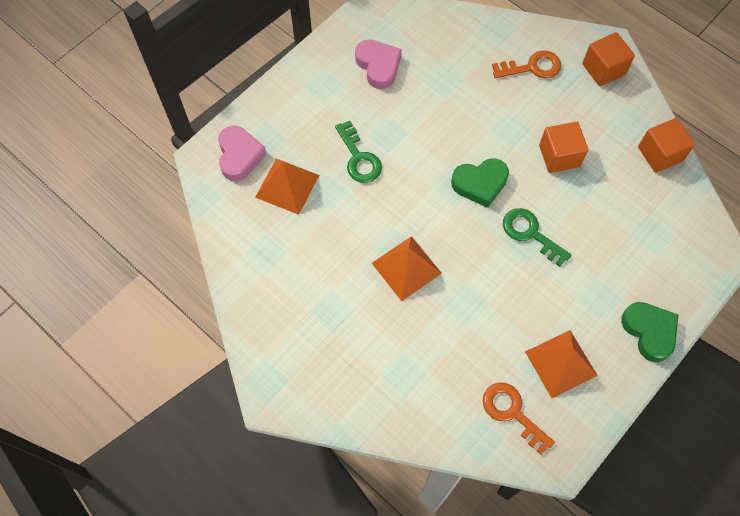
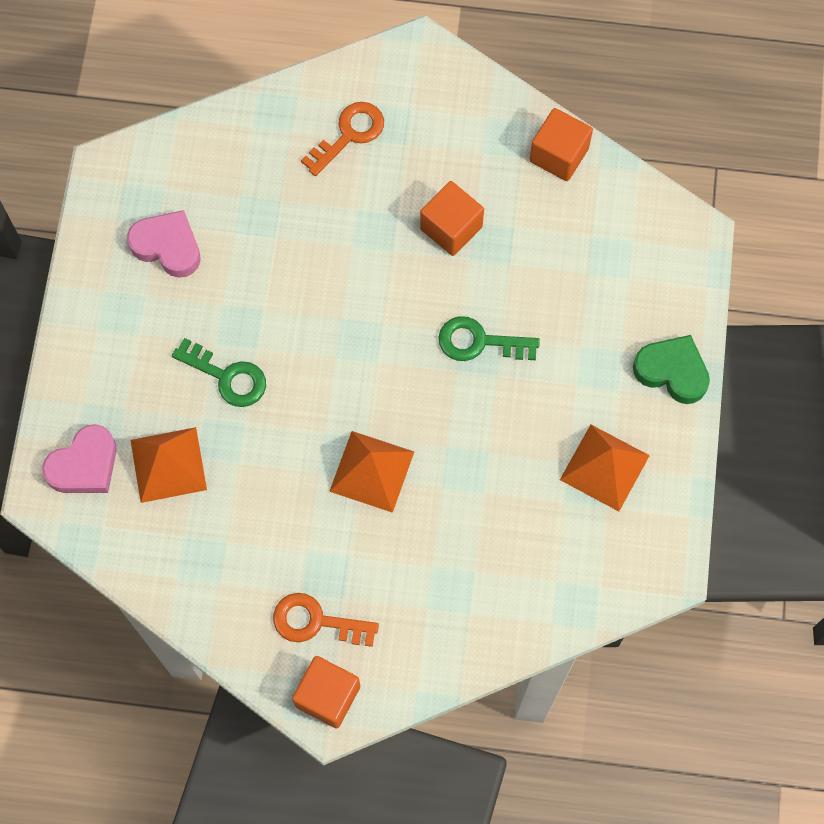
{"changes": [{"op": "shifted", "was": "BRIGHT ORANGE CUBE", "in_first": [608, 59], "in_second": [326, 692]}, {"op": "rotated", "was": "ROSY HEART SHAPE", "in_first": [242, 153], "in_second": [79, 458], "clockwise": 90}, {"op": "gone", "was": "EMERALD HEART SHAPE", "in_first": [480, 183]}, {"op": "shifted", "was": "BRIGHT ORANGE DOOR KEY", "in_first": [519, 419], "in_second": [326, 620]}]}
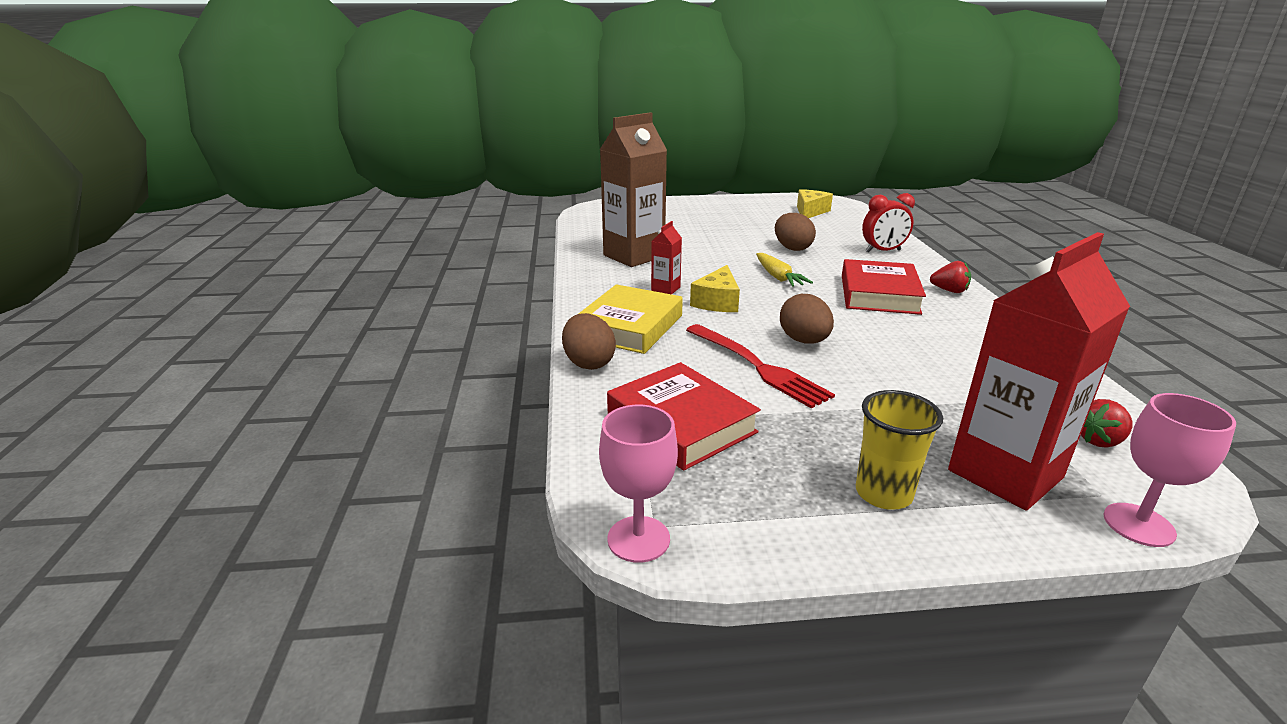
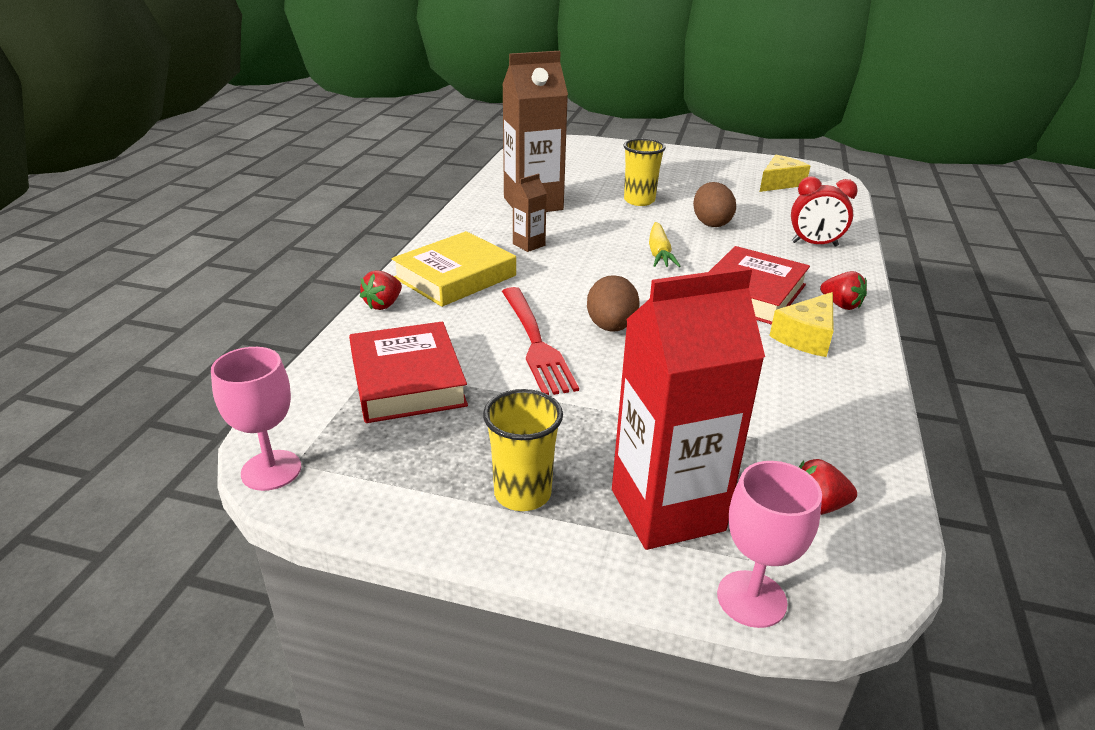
{"changes": [{"op": "repainted", "was": "CRIMSON JUICE CARTON", "now": "DARK BROWN JUICE CARTON", "in_first": [666, 257], "in_second": [530, 212]}, {"op": "shifted", "was": "YELLOW CHEESE", "in_first": [715, 288], "in_second": [801, 324]}, {"op": "swapped", "was": "DARK BROWN EGG SHAPE", "now": "CRIMSON BERRY", "in_first": [589, 341], "in_second": [381, 290]}, {"op": "new", "now": "YELLOW CUP", "in_second": [644, 172]}]}
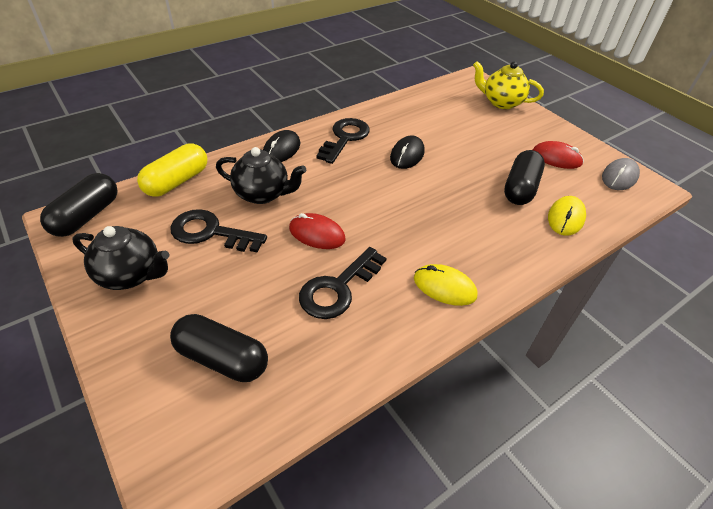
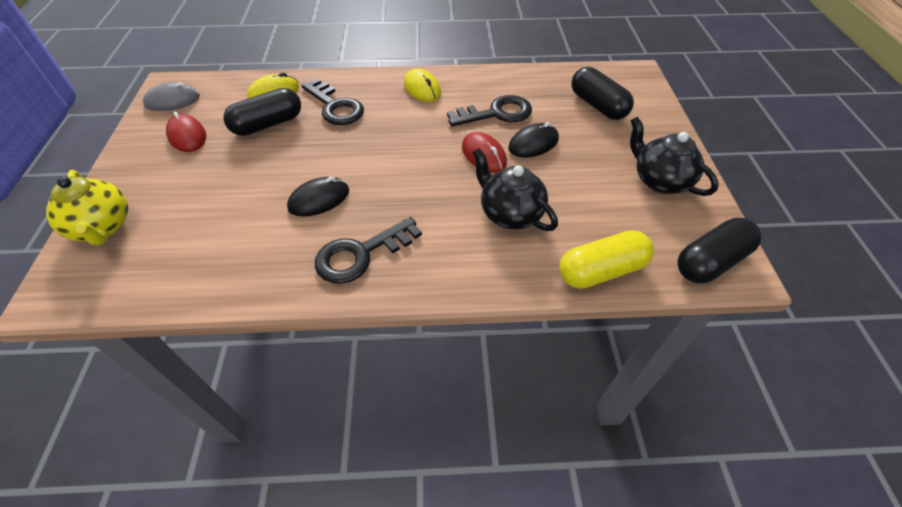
{"changes": [{"op": "shifted", "was": "BLACK PC MOUSE", "in_first": [282, 146], "in_second": [533, 140]}, {"op": "shifted", "was": "BLACK DOOR KEY", "in_first": [218, 230], "in_second": [332, 101]}]}
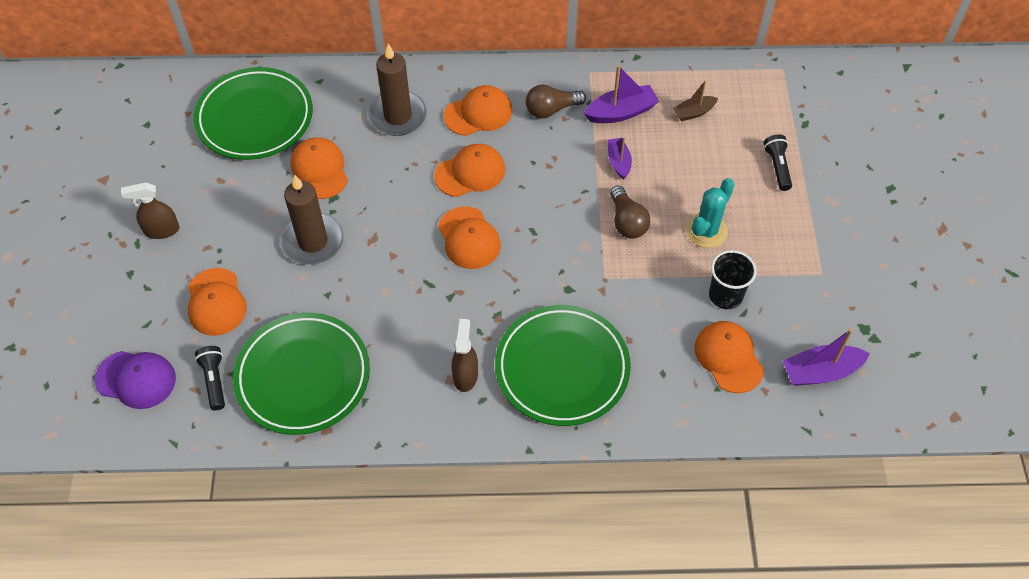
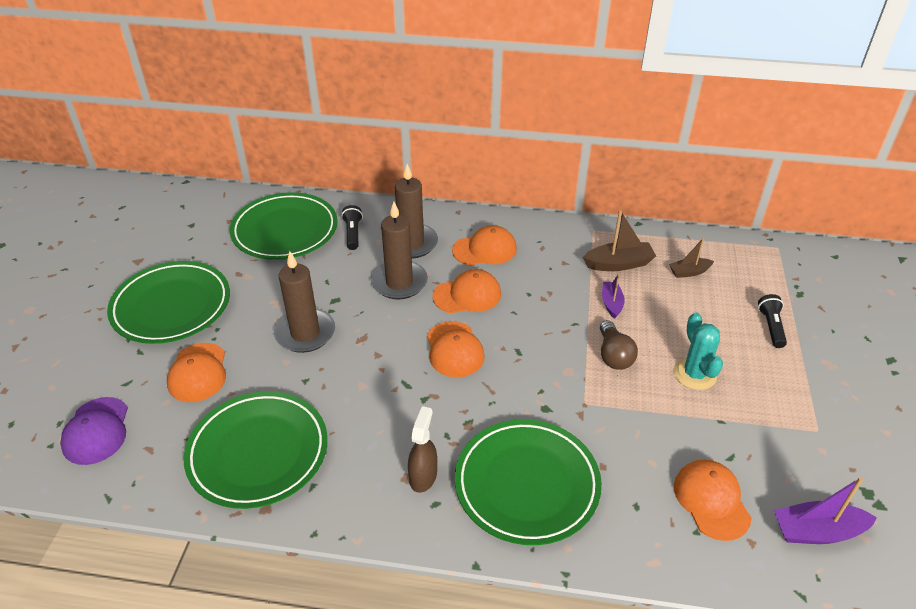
{"changes": [{"op": "repainted", "was": "PURPLE SAILBOAT", "now": "DARK BROWN SAILBOAT", "in_first": [621, 94], "in_second": [619, 240]}, {"op": "gone", "was": "DARK BROWN LIGHTBULB", "in_first": [556, 101]}, {"op": "gone", "was": "BRIGHT ORANGE PEAKED CAP", "in_first": [319, 168]}, {"op": "rotated", "was": "TEAL CACTUS", "in_first": [710, 213], "in_second": [698, 351], "clockwise": -60}, {"op": "swapped", "was": "DARK BROWN SPRAYER", "now": "EMERALD FLAT DISH", "in_first": [150, 210], "in_second": [168, 302]}, {"op": "gone", "was": "BLACK CUP", "in_first": [733, 279]}, {"op": "shifted", "was": "BLACK TORCH", "in_first": [210, 378], "in_second": [352, 227]}, {"op": "rotated", "was": "PURPLE PEAKED CAP", "in_first": [135, 380], "in_second": [94, 431], "clockwise": 60}, {"op": "new", "now": "DARK BROWN WAX CANDLE", "in_second": [399, 251]}]}
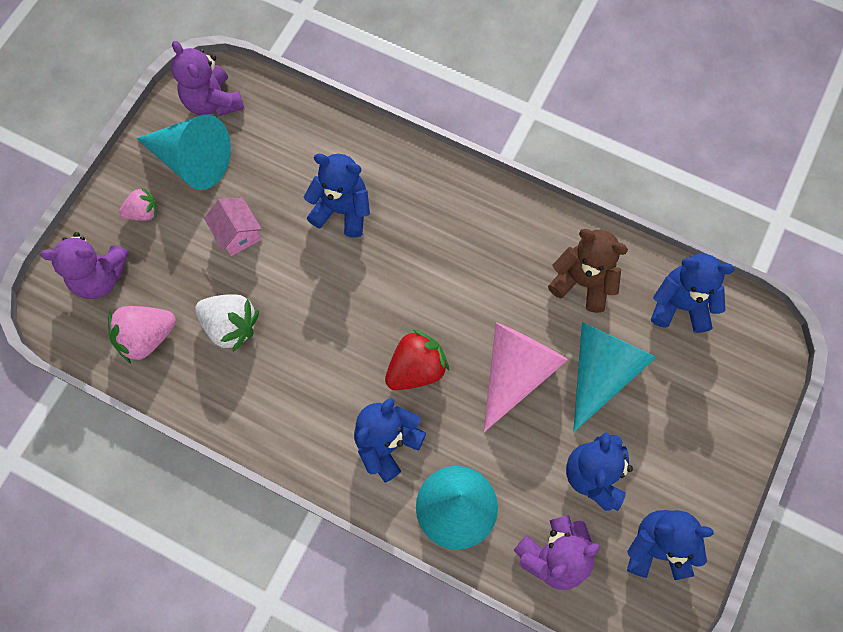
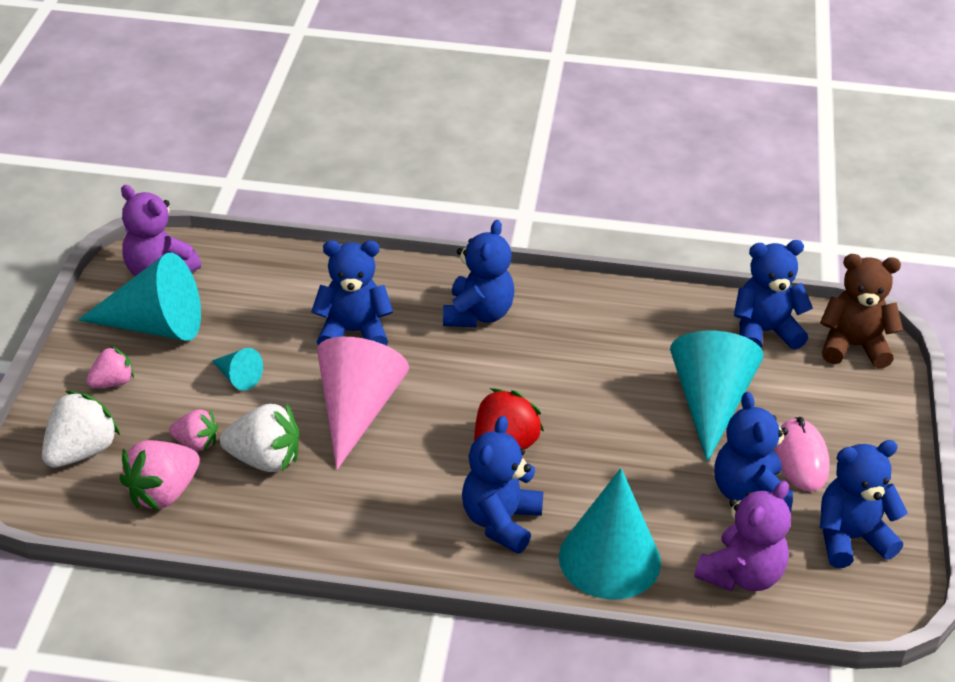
{"changes": [{"op": "swapped", "was": "ROSY COTTAGE", "now": "TEAL CONE SHAPE", "in_first": [233, 226], "in_second": [237, 369]}, {"op": "shifted", "was": "DARK BROWN TEDDY BEAR", "in_first": [588, 271], "in_second": [861, 311]}, {"op": "swapped", "was": "PURPLE TEDDY BEAR", "now": "SNOW-WHITE BERRY", "in_first": [84, 265], "in_second": [81, 429]}, {"op": "shifted", "was": "ROSY CONE SHAPE", "in_first": [526, 377], "in_second": [363, 403]}, {"op": "new", "now": "ROYAL BLUE TEDDY BEAR", "in_second": [479, 273]}, {"op": "new", "now": "ROSY BERRY", "in_second": [193, 430]}, {"op": "new", "now": "ROSY PC MOUSE", "in_second": [802, 454]}]}
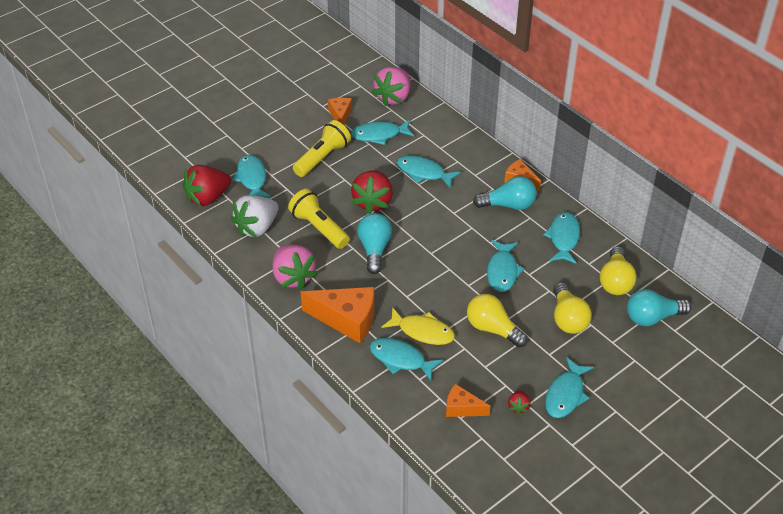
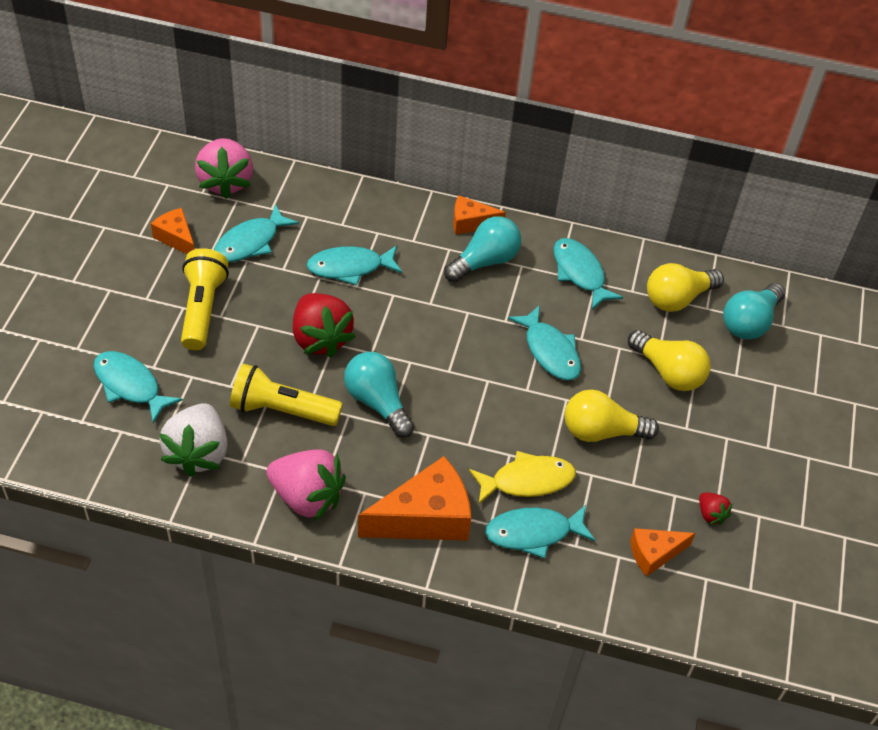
{"changes": [{"op": "gone", "was": "CRIMSON BERRY", "in_first": [206, 185]}, {"op": "rotated", "was": "YELLOW LIGHTBULB", "in_first": [618, 270], "in_second": [685, 287], "clockwise": 90}, {"op": "gone", "was": "TEAL FISH", "in_first": [569, 387]}]}
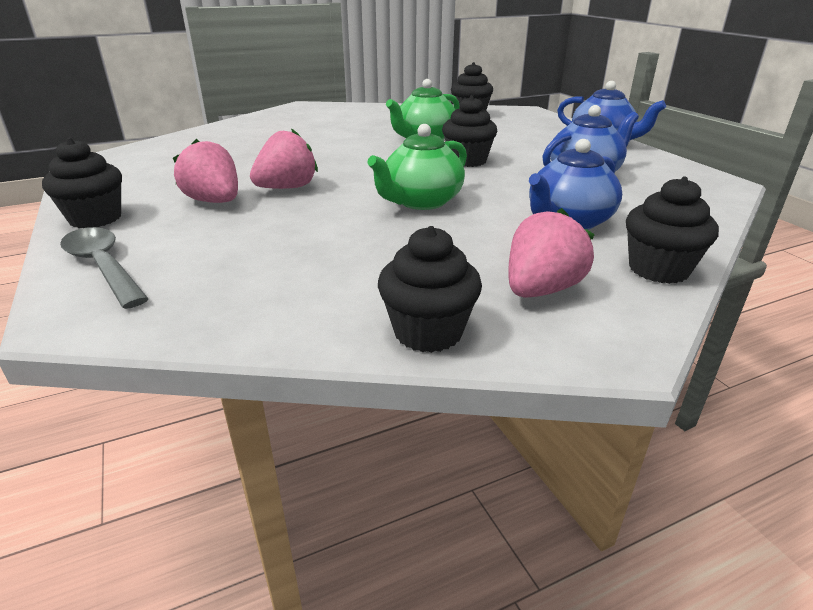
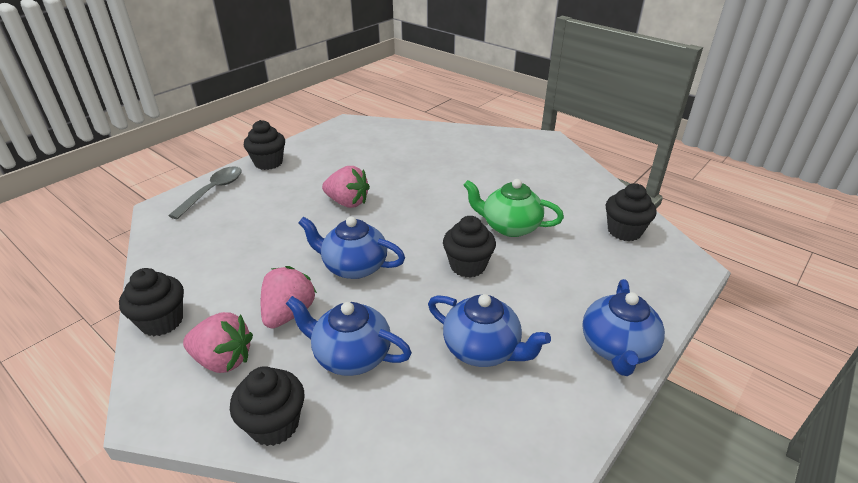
{"changes": [{"op": "repainted", "was": "EMERALD TEAPOT", "now": "ROYAL BLUE TEAPOT", "in_first": [417, 167], "in_second": [351, 247]}, {"op": "shifted", "was": "ROSY BERRY", "in_first": [205, 171], "in_second": [289, 297]}]}
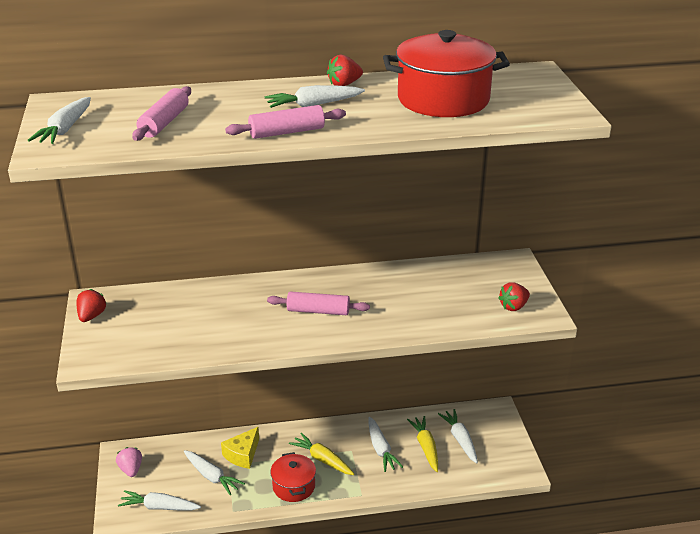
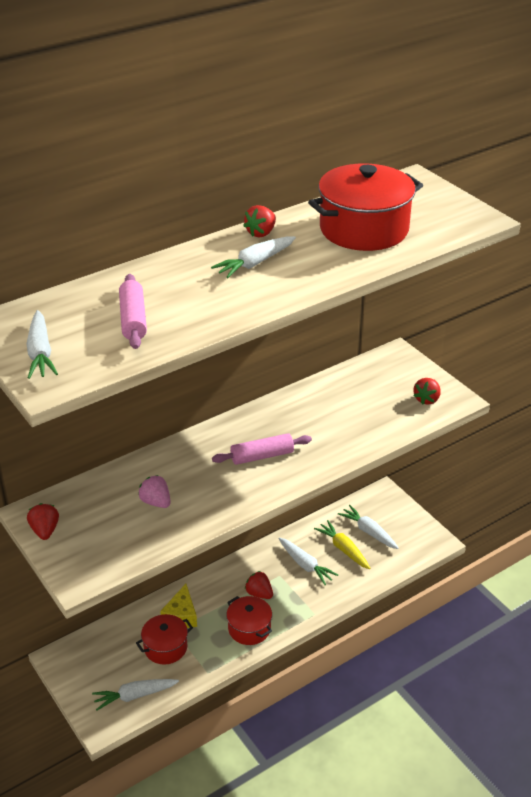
{"changes": [{"op": "gone", "was": "ROSY ROLLING PIN", "in_first": [285, 122]}, {"op": "swapped", "was": "YELLOW TOY CARROT", "now": "CRIMSON BERRY", "in_first": [321, 454], "in_second": [259, 585]}, {"op": "shifted", "was": "ROSY BERRY", "in_first": [129, 462], "in_second": [154, 491]}, {"op": "swapped", "was": "SNOW-WHITE TOY CARROT", "now": "CRIMSON POT", "in_first": [214, 473], "in_second": [164, 639]}]}
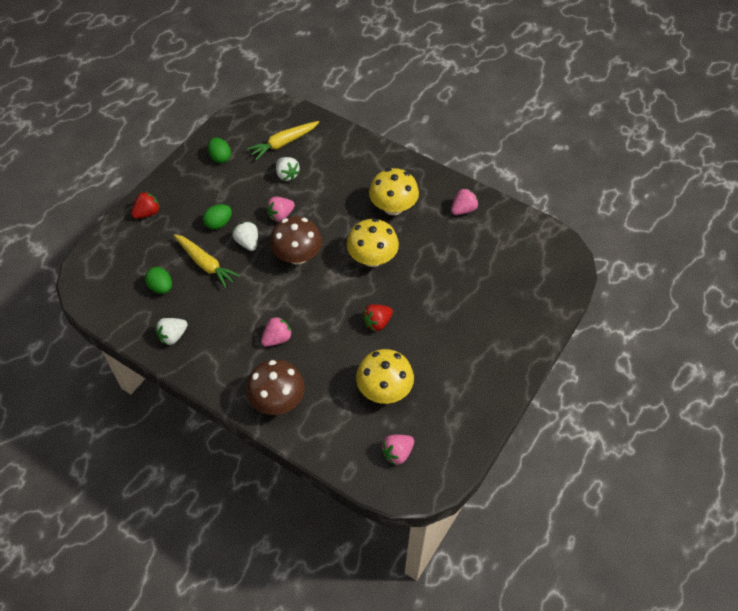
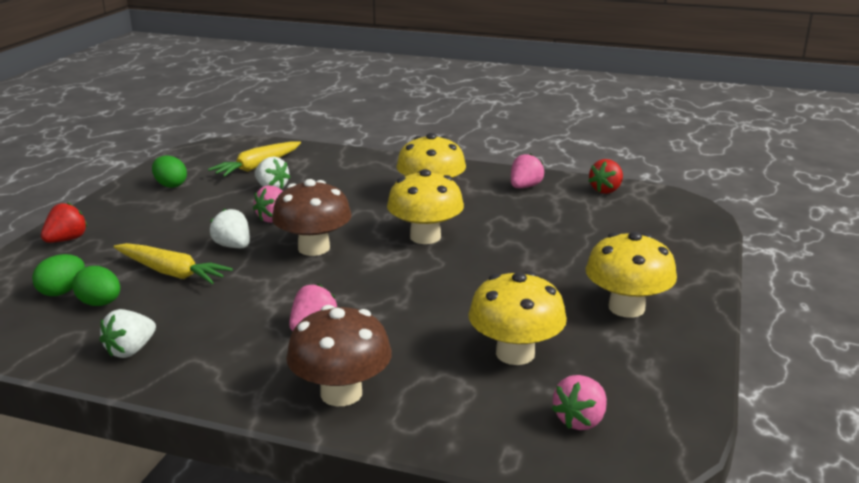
{"changes": [{"op": "shifted", "was": "EMERALD EGG SHAPE", "in_first": [217, 216], "in_second": [58, 275]}, {"op": "shifted", "was": "CRIMSON BERRY", "in_first": [377, 317], "in_second": [606, 176]}, {"op": "new", "now": "YELLOW TOADSTOOL", "in_second": [631, 275]}]}
